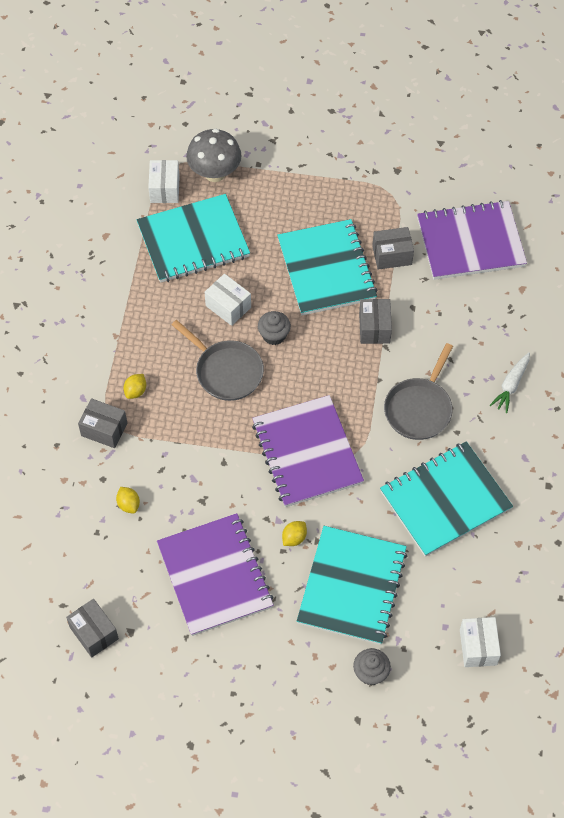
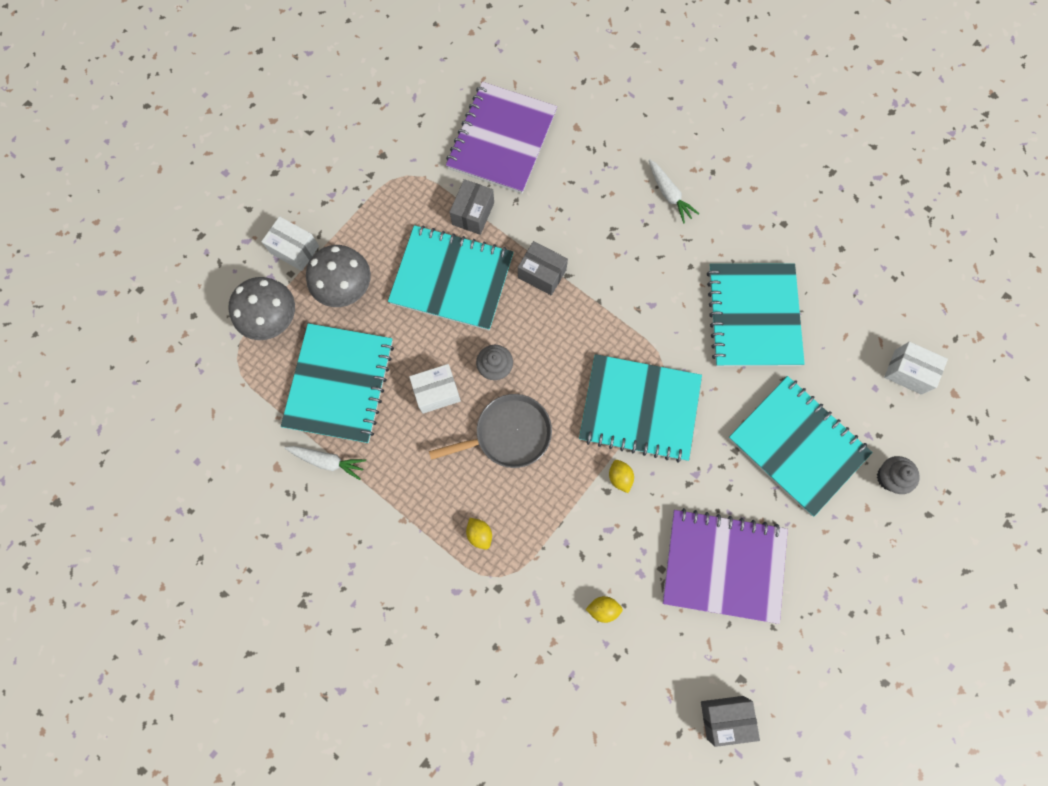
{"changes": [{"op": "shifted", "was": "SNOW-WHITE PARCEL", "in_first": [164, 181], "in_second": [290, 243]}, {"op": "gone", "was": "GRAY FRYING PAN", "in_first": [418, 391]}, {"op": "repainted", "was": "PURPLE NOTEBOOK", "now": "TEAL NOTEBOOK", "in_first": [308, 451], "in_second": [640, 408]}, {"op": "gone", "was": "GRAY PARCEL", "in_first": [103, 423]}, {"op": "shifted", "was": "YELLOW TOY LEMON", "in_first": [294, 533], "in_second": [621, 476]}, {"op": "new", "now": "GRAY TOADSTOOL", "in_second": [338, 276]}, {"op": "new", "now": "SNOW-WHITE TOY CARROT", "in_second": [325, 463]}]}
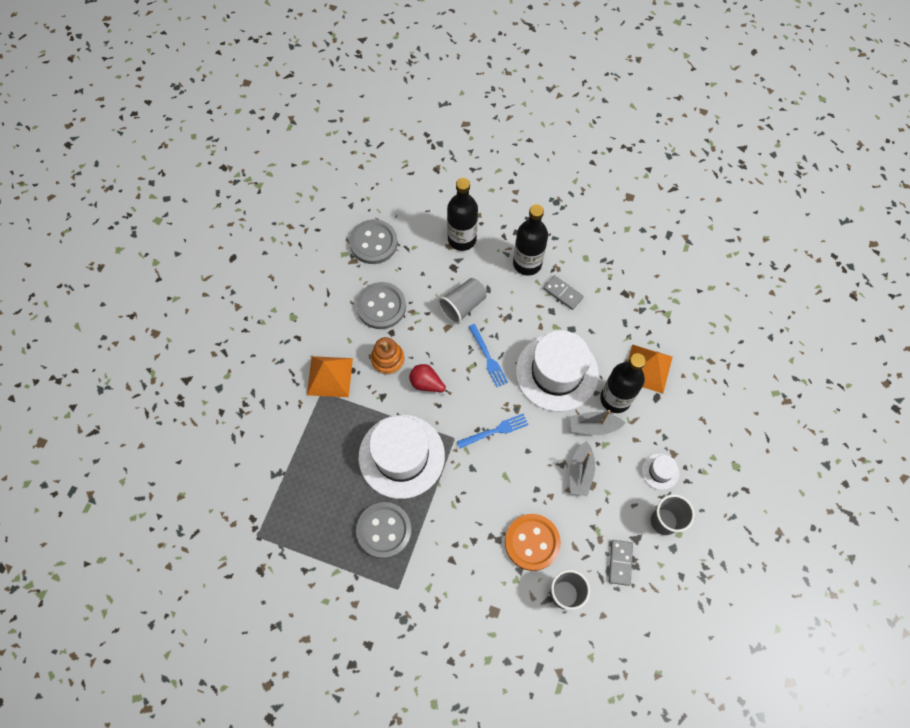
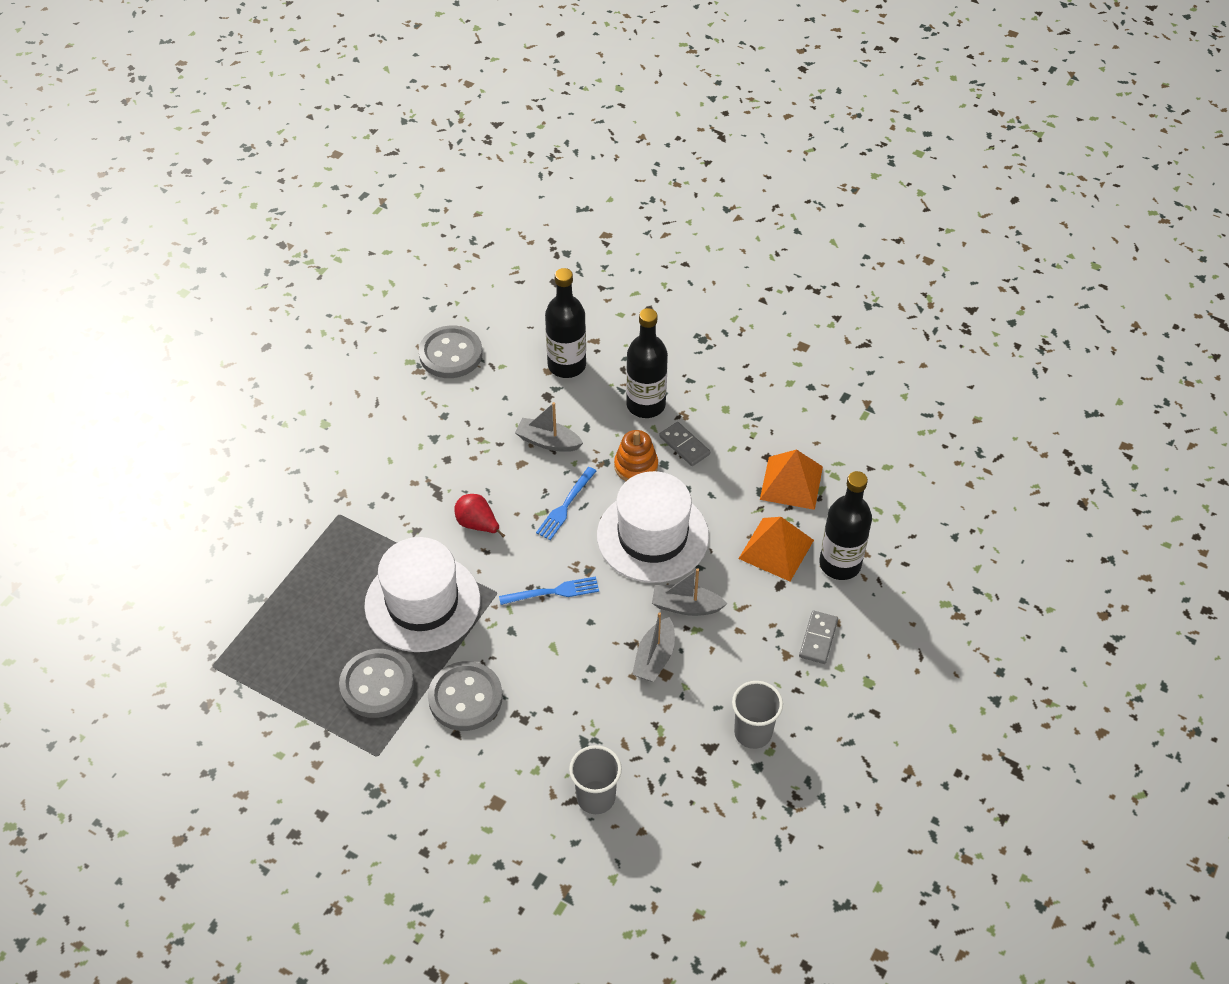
{"changes": [{"op": "swapped", "was": "GRAY CUP", "now": "GRAY SAILBOAT", "in_first": [462, 301], "in_second": [549, 427]}, {"op": "shifted", "was": "GRAY SEWING BUTTON", "in_first": [381, 305], "in_second": [465, 696]}, {"op": "rotated", "was": "ROYAL BLUE DINNER FORK", "in_first": [488, 355], "in_second": [566, 503], "clockwise": 45}, {"op": "shifted", "was": "BRIGHT ORANGE RING STACKER", "in_first": [387, 356], "in_second": [636, 455]}, {"op": "shifted", "was": "BLACK FLASK", "in_first": [623, 383], "in_second": [845, 525]}, {"op": "shifted", "was": "BRIGHT ORANGE PYRAMID", "in_first": [330, 376], "in_second": [791, 479]}, {"op": "gone", "was": "SNOW-WHITE TALL HAT", "in_first": [660, 472]}, {"op": "gone", "was": "BRIGHT ORANGE SEWING BUTTON", "in_first": [533, 542]}, {"op": "shifted", "was": "GRAY DOMINO PIECE", "in_first": [621, 563], "in_second": [818, 637]}]}
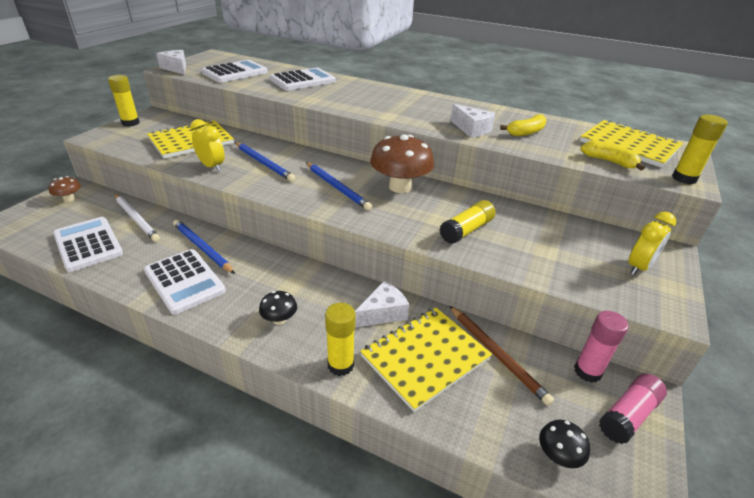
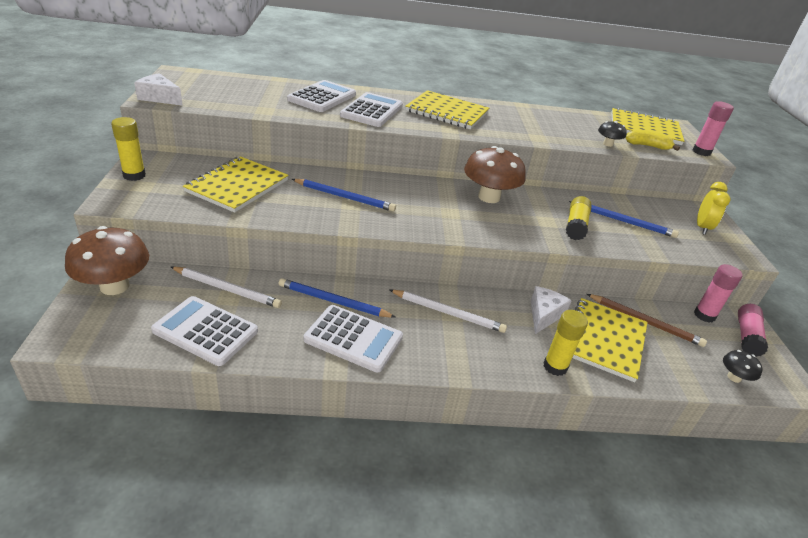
{"changes": [{"op": "shifted", "was": "SNOW-WHITE ADDING MACHINE", "in_first": [235, 71], "in_second": [371, 109]}, {"op": "gone", "was": "SNOW-WHITE CHEESE", "in_first": [472, 121]}, {"op": "gone", "was": "YELLOW TOY BANANA", "in_first": [523, 125]}, {"op": "repainted", "was": "YELLOW GLUE", "now": "ROSY GLUE", "in_first": [700, 149], "in_second": [713, 128]}, {"op": "gone", "was": "YELLOW ALARM CLOCK", "in_first": [207, 145]}, {"op": "shifted", "was": "ROYAL BLUE WOODEN PENCIL", "in_first": [339, 186], "in_second": [624, 219]}, {"op": "scaled", "was": "DARK BROWN TOADSTOOL", "in_first": [65, 189], "in_second": [107, 260], "ratio": 2.08}, {"op": "shifted", "was": "BLACK TOADSTOOL", "in_first": [278, 308], "in_second": [612, 134]}, {"op": "new", "now": "YELLOW NOTEBOOK", "in_second": [447, 109]}, {"op": "new", "now": "SNOW-WHITE WOODEN PENCIL", "in_second": [448, 311]}]}
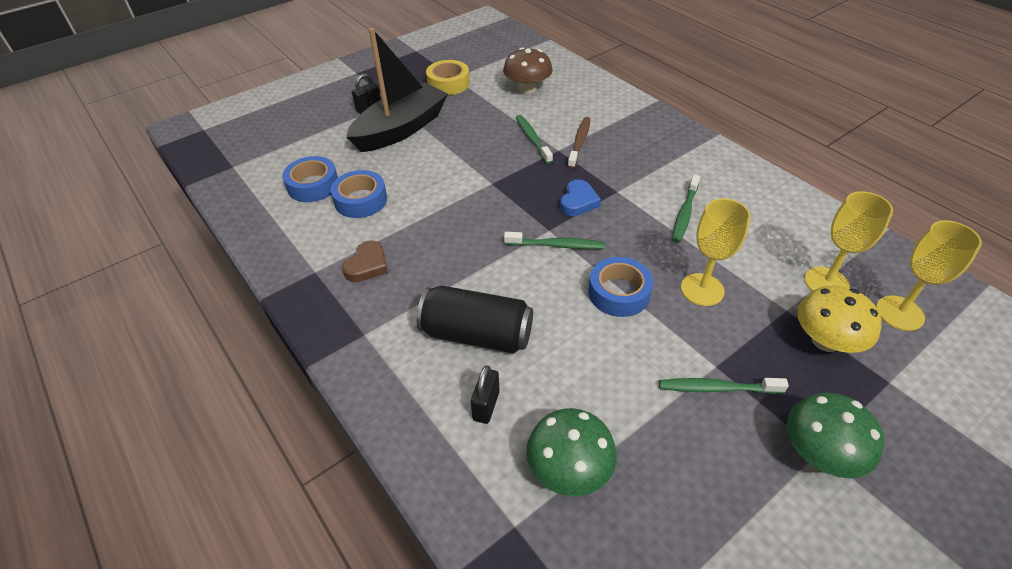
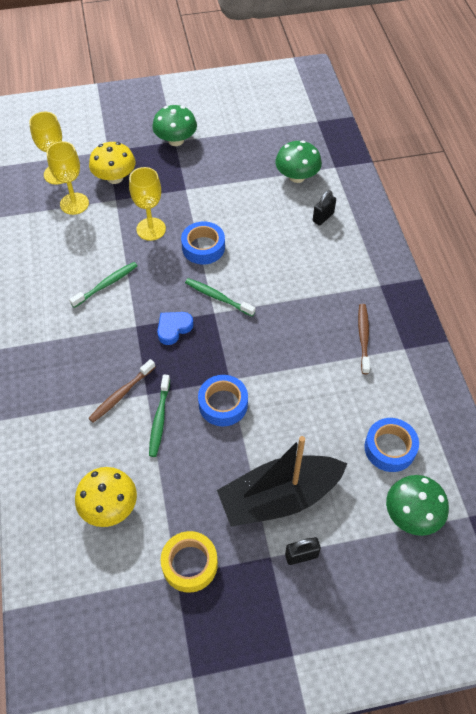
{"changes": [{"op": "repainted", "was": "DARK BROWN TOADSTOOL", "now": "YELLOW TOADSTOOL", "in_first": [528, 70], "in_second": [106, 497]}, {"op": "shifted", "was": "ROYAL BLUE TAPE", "in_first": [359, 194], "in_second": [223, 401]}, {"op": "swapped", "was": "DARK BROWN HEART SHAPE", "now": "DARK BROWN DENTAL BRUSH", "in_first": [365, 261], "in_second": [364, 339]}, {"op": "gone", "was": "BLACK TIN", "in_first": [475, 320]}, {"op": "gone", "was": "EMERALD DENTAL BRUSH", "in_first": [724, 386]}, {"op": "new", "now": "EMERALD TOADSTOOL", "in_second": [417, 505]}]}
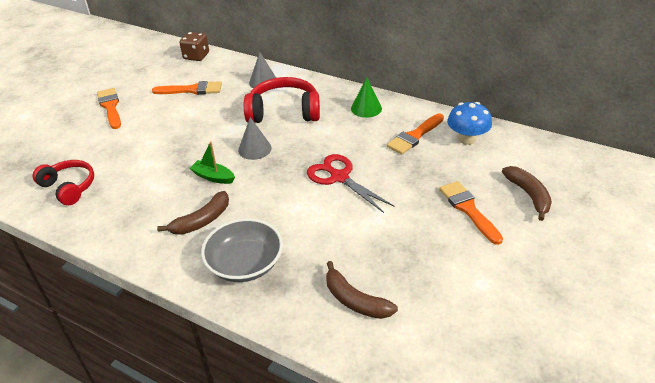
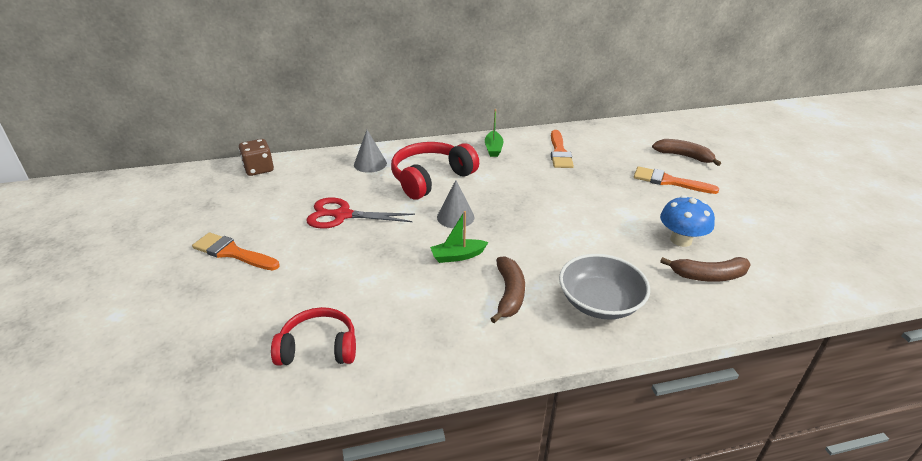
{"changes": [{"op": "swapped", "was": "EMERALD CONE SHAPE", "now": "EMERALD SAILBOAT", "in_first": [366, 97], "in_second": [494, 133]}, {"op": "gone", "was": "BRIGHT ORANGE BRUSH", "in_first": [187, 88]}, {"op": "shifted", "was": "ROYAL BLUE TOADSTOOL", "in_first": [469, 123], "in_second": [687, 221]}, {"op": "shifted", "was": "CRIMSON PAIR OF SCISSORS", "in_first": [350, 183], "in_second": [360, 213]}]}
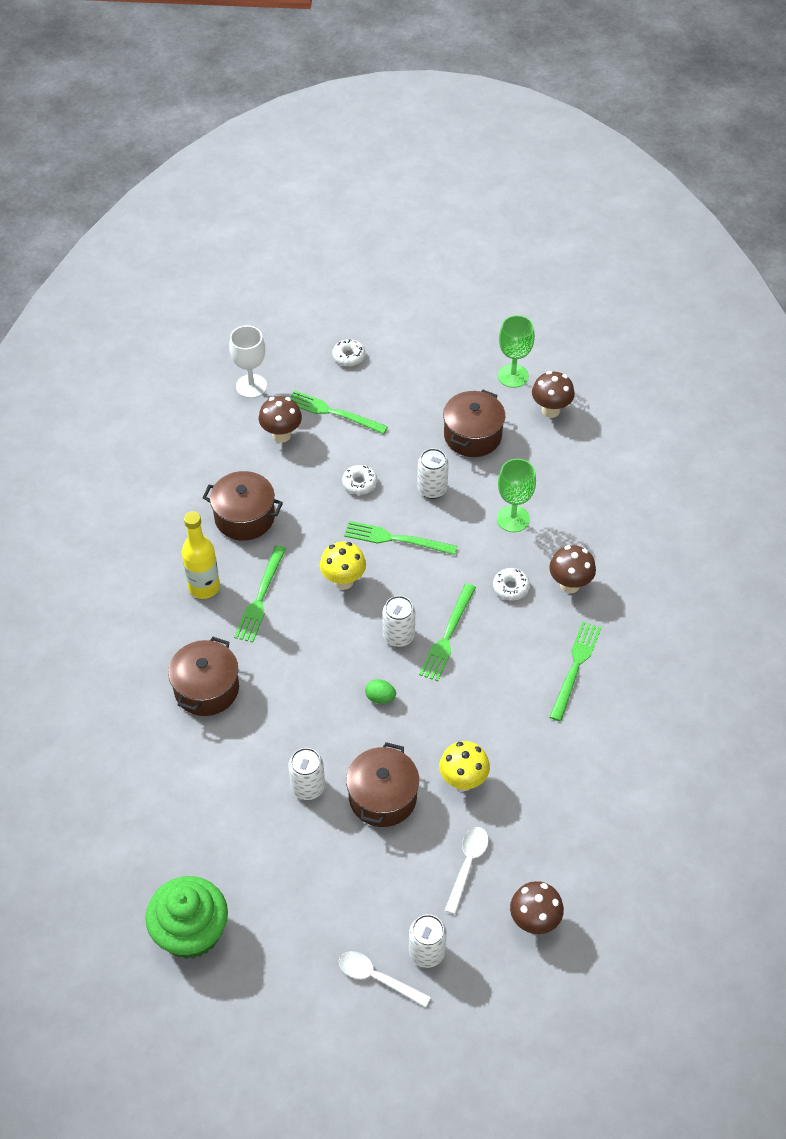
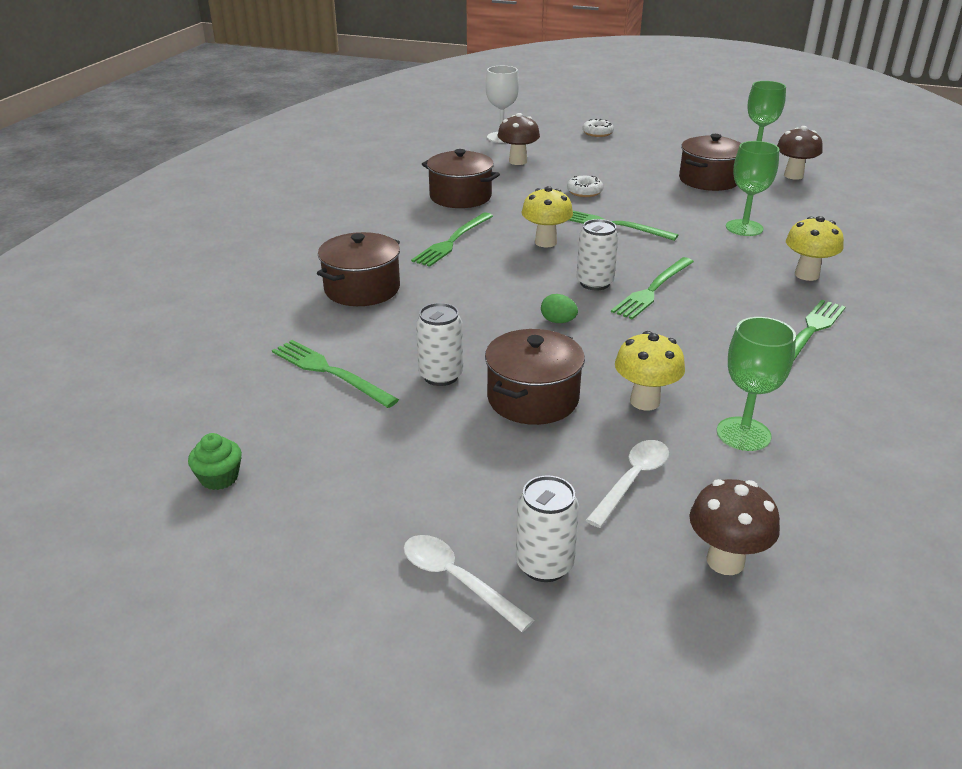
{"changes": [{"op": "shifted", "was": "EMERALD DINNER FORK", "in_first": [338, 412], "in_second": [335, 374]}, {"op": "gone", "was": "SNOW-WHITE TIN", "in_first": [433, 473]}, {"op": "gone", "was": "YELLOW FLASK", "in_first": [201, 555]}, {"op": "repainted", "was": "DARK BROWN TOADSTOOL", "now": "YELLOW TOADSTOOL", "in_first": [572, 569], "in_second": [815, 248]}, {"op": "gone", "was": "SNOW-WHITE DOUGHNUT", "in_first": [511, 584]}, {"op": "scaled", "was": "EMERALD MUFFIN", "in_first": [186, 917], "in_second": [215, 461], "ratio": 0.44}, {"op": "new", "now": "EMERALD WINE GLASS", "in_second": [756, 384]}]}
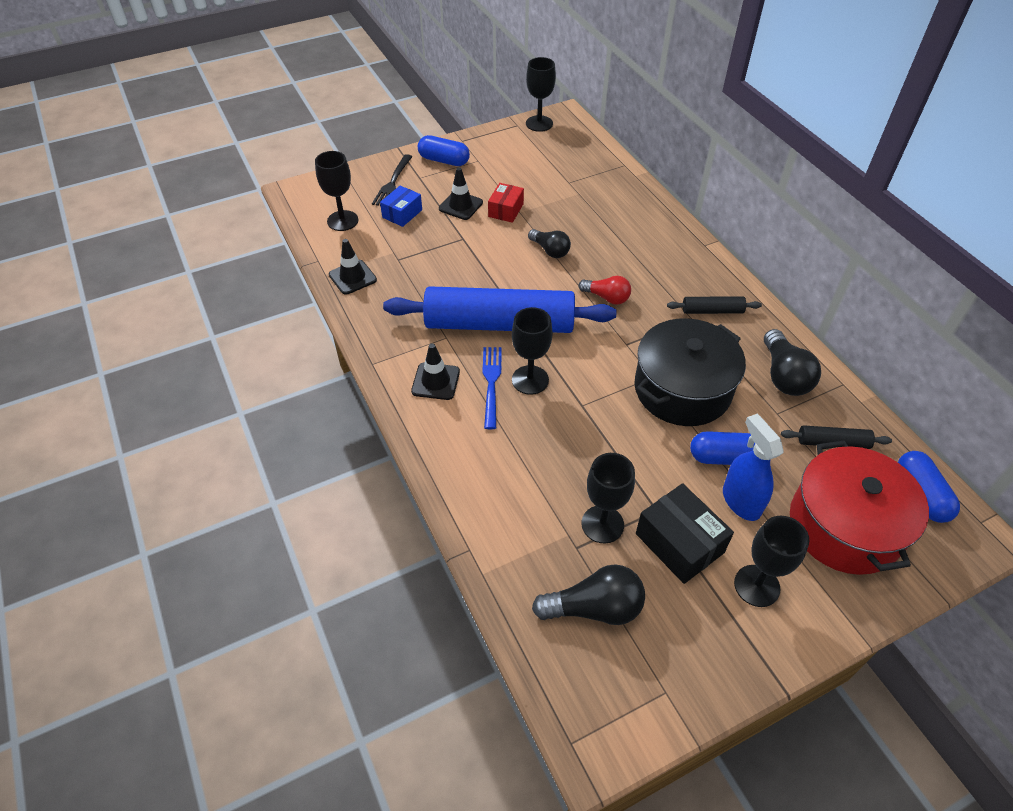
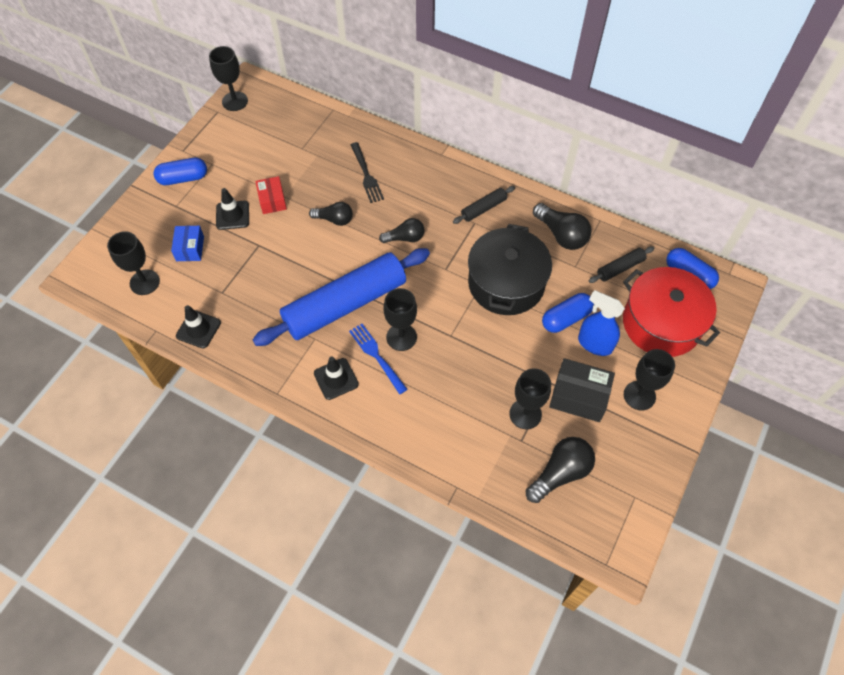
{"changes": [{"op": "shifted", "was": "BLACK DINNER FORK", "in_first": [392, 180], "in_second": [367, 172]}, {"op": "repainted", "was": "CRIMSON LIGHTBULB", "now": "BLACK LIGHTBULB", "in_first": [604, 290], "in_second": [402, 230]}]}
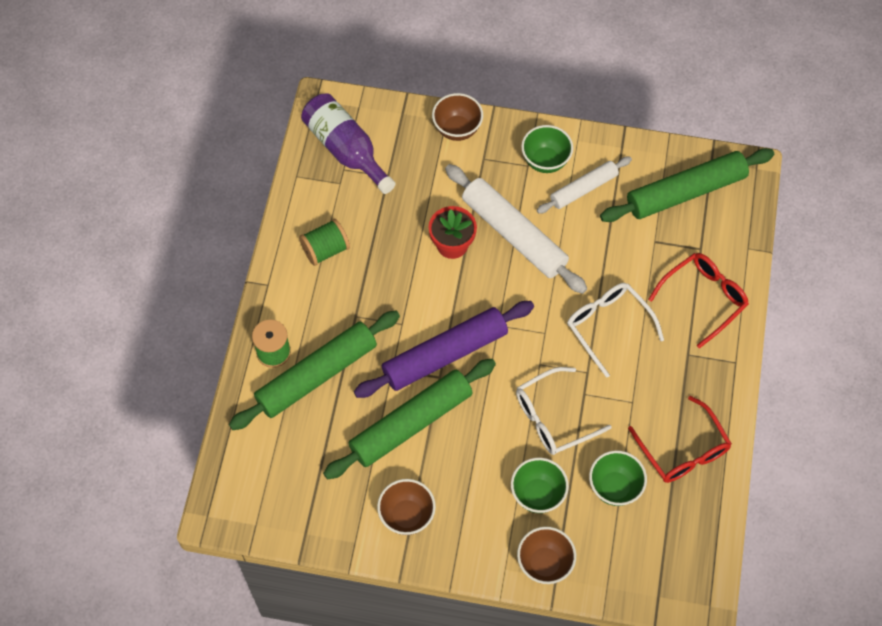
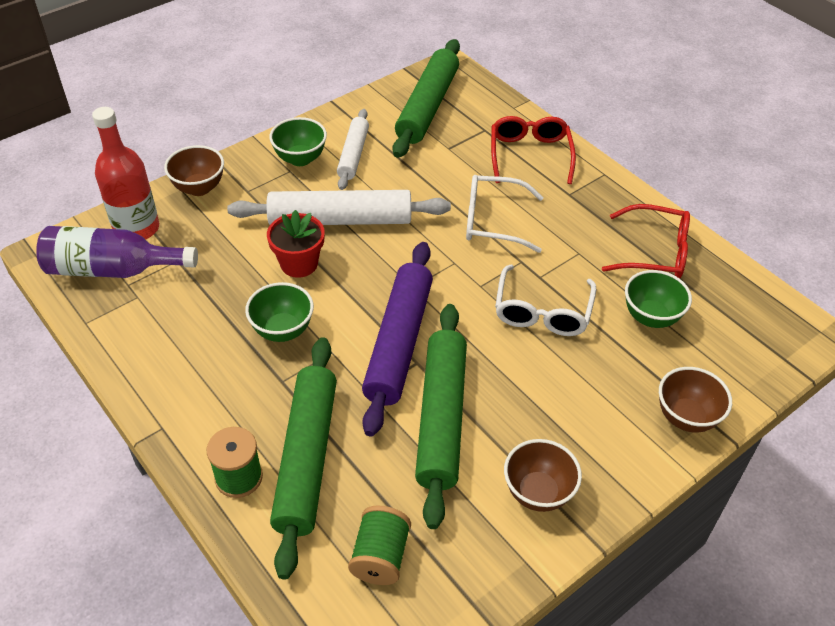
{"changes": [{"op": "shifted", "was": "EMERALD BOBBIN", "in_first": [324, 242], "in_second": [379, 545]}, {"op": "shifted", "was": "EMERALD BOWL", "in_first": [540, 485], "in_second": [279, 312]}, {"op": "new", "now": "CRIMSON FLASK", "in_second": [125, 173]}]}
